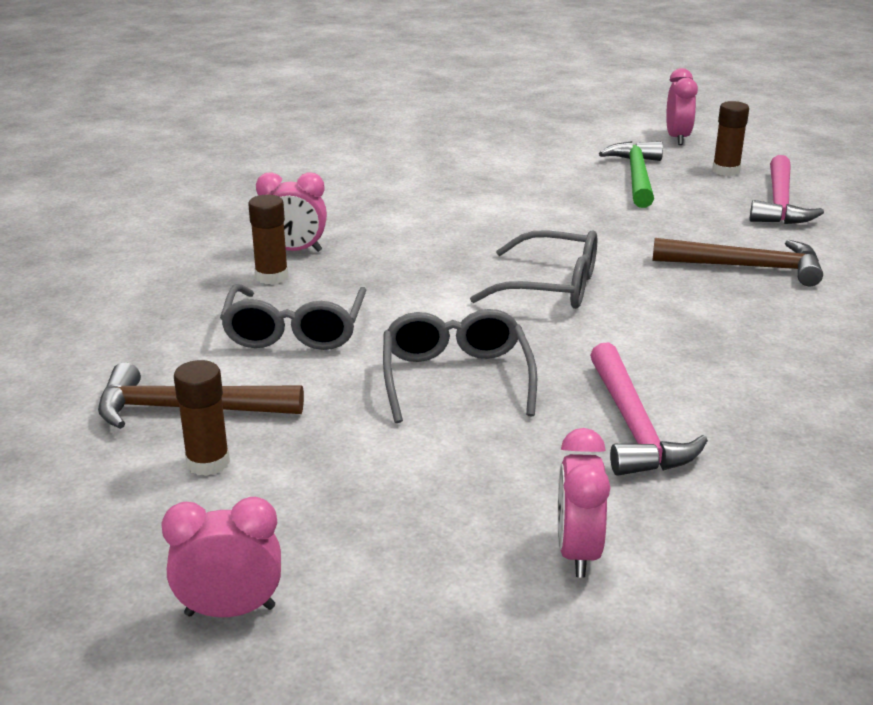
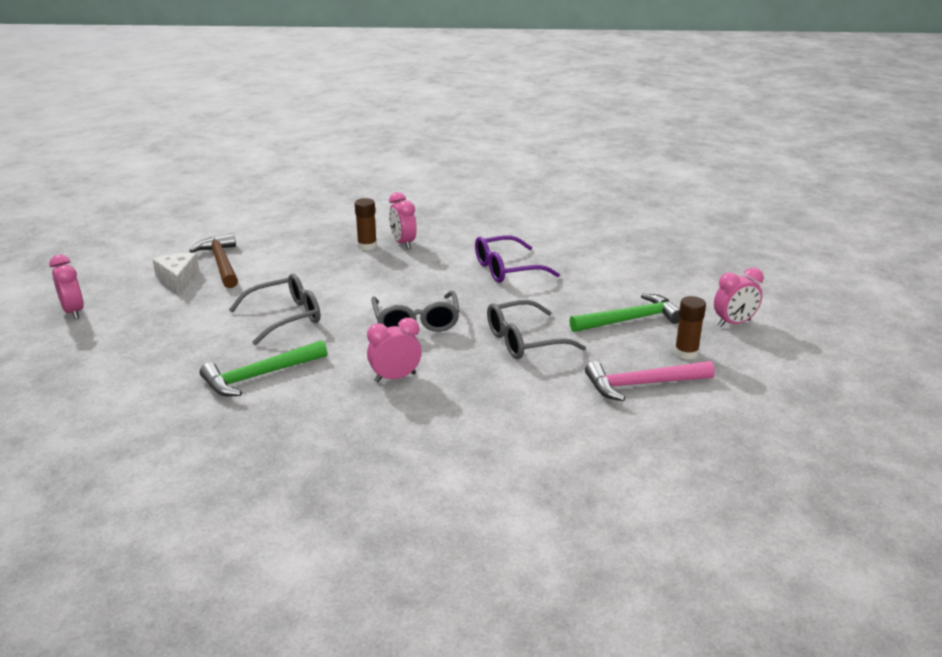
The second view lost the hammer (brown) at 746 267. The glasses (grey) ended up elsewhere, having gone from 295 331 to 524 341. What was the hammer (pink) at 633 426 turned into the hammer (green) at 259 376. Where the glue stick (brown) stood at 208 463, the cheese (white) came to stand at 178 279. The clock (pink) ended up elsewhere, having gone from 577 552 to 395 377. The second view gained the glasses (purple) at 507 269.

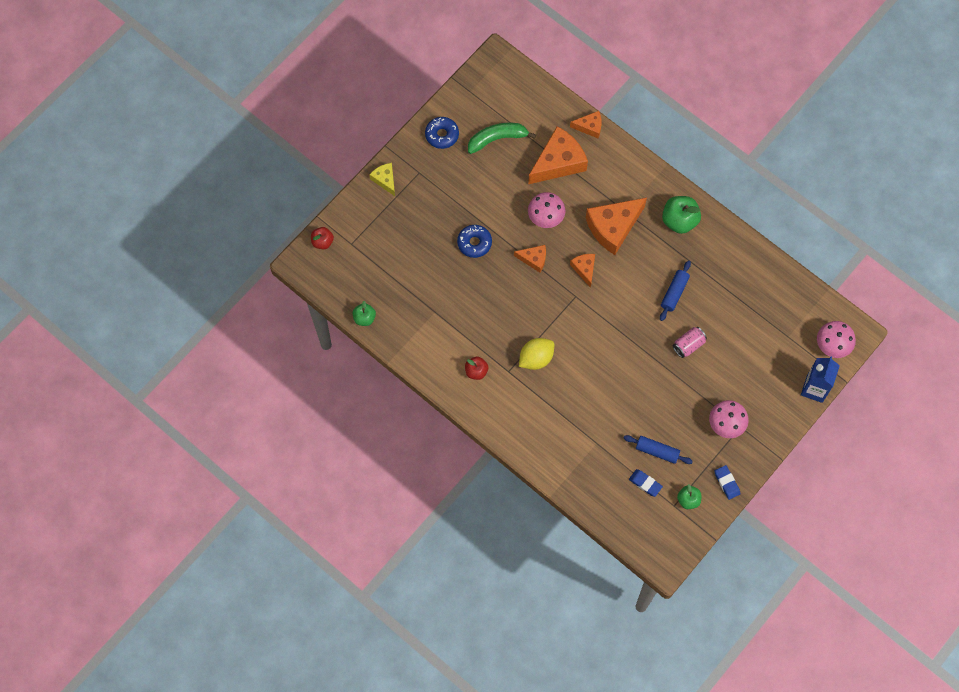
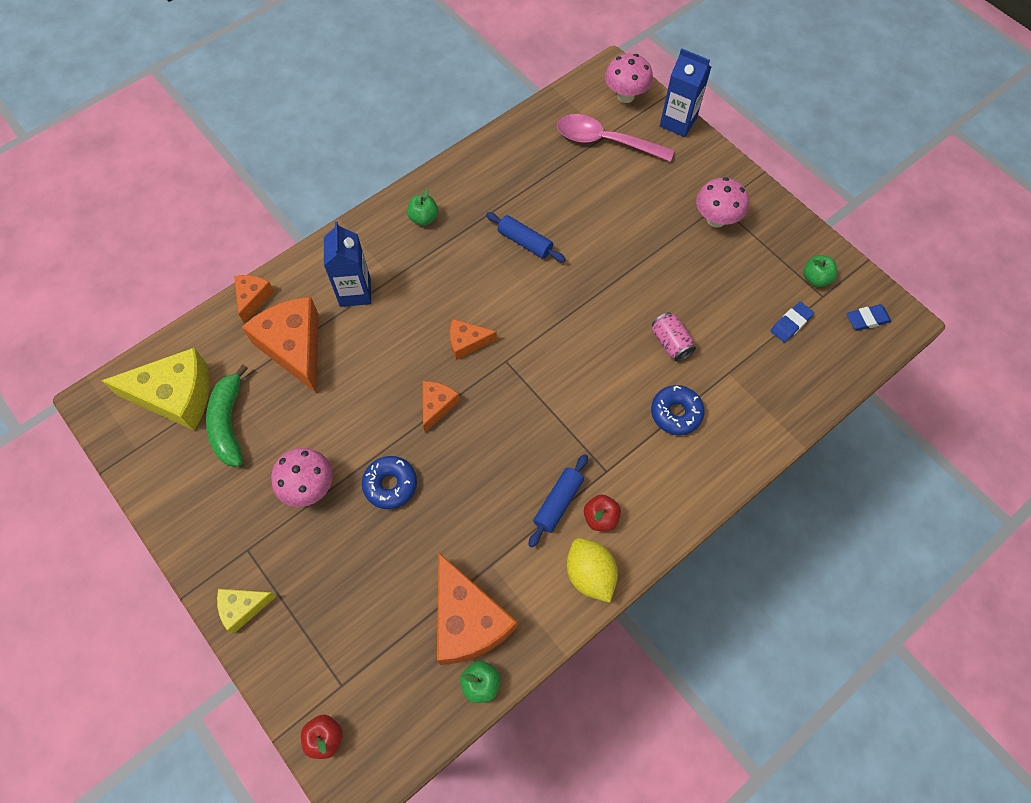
The donut (blue) ended up elsewhere, having gone from 442 135 to 676 413. The mushroom (pink) ended up elsewhere, having gone from 545 218 to 309 487. The size of the apple (green) at 679 220 changed by a factor of 0.60. The cheese (orange) ended up elsewhere, having gone from 613 227 to 467 620. The can (pink) ended up elsewhere, having gone from 688 345 to 670 343. The lemon (yellow) ended up elsewhere, having gone from 536 358 to 590 574. The rolling pin (blue) ended up elsewhere, having gone from 657 451 to 558 503. The eraser (blue) ended up elsewhere, having gone from 727 483 to 867 319. The second view gained the spoon (pink) at 605 141. The second view gained the carton (blue) at 355 292. The second view gained the cheese (yellow) at 175 396.

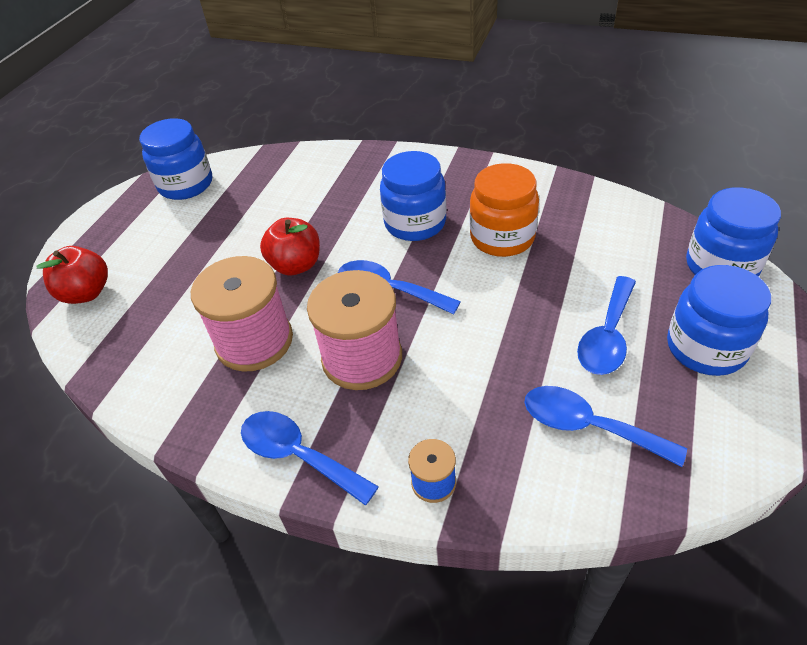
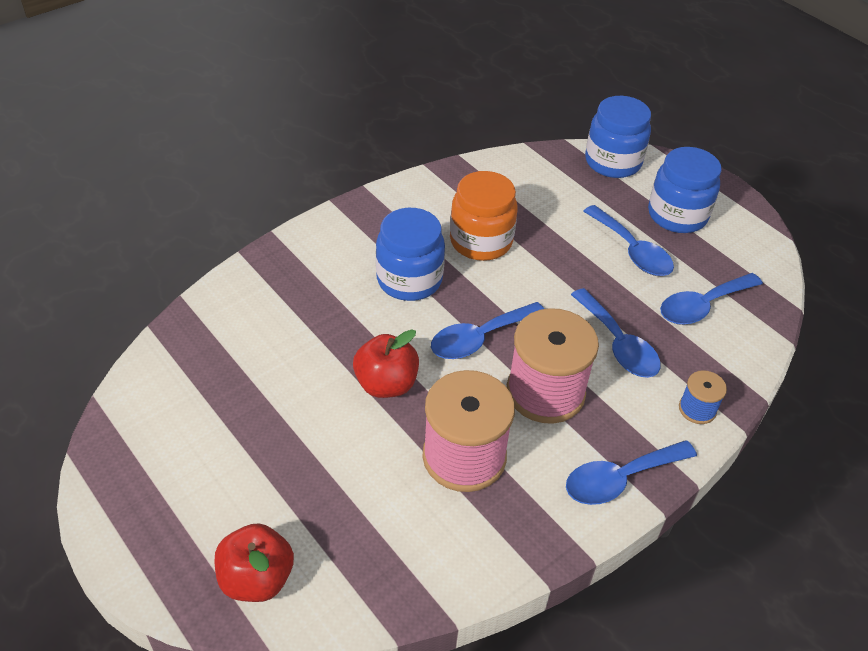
The second view lost the jar (blue) at 186 185. The second view gained the spoon (blue) at 618 344.

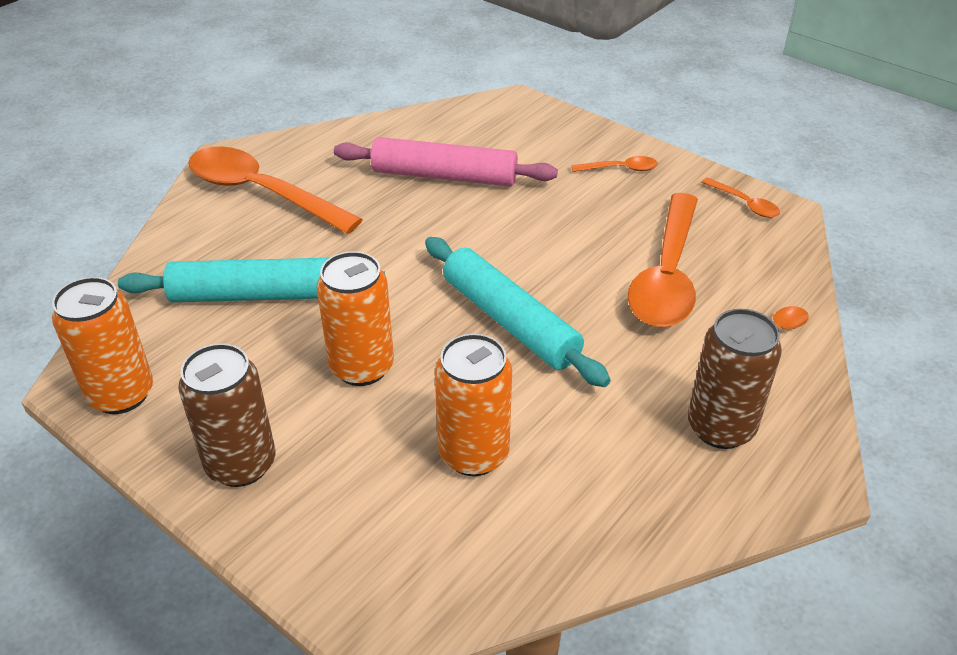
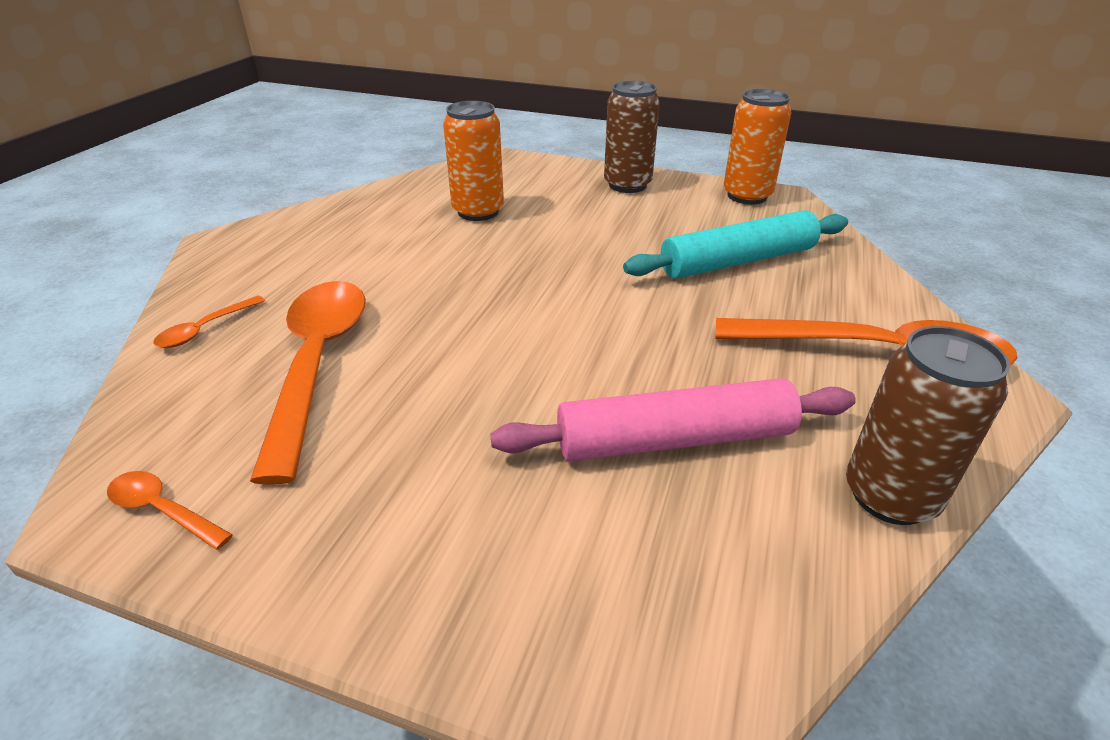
The second view lost the spoon (orange) at 620 169. The second view lost the rolling pin (turquoise) at 510 321. The second view lost the can (orange) at 362 367. The can (brown) ended up elsewhere, having gone from 720 428 to 890 496.

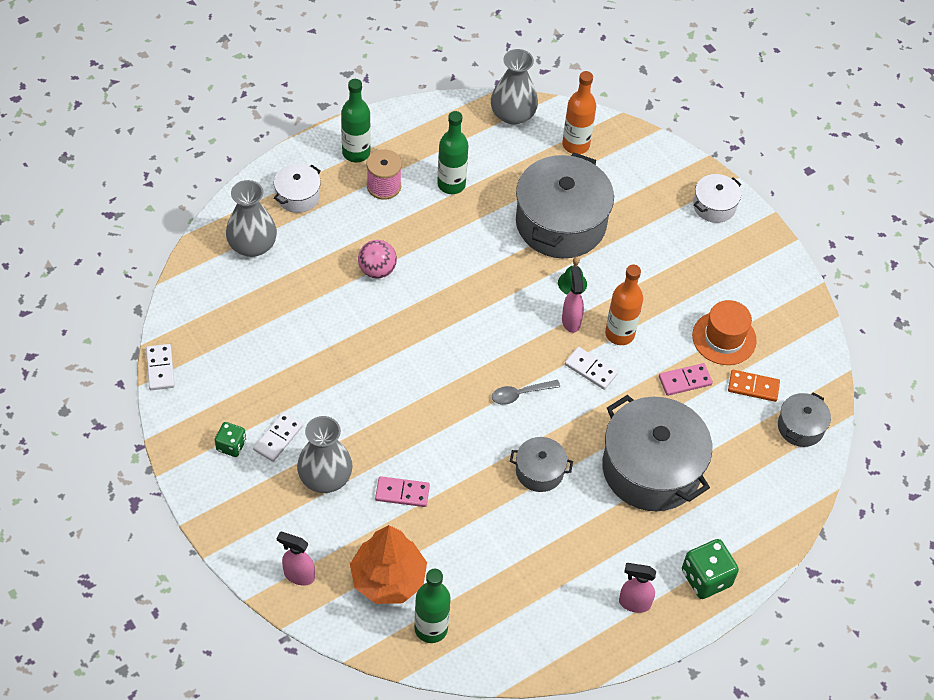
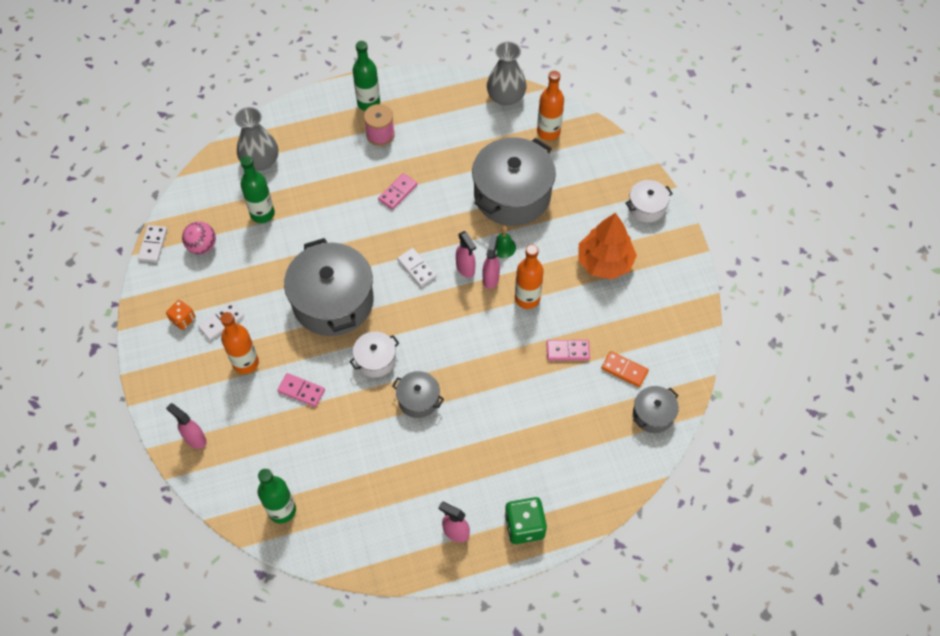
The bottle (green) ended up elsewhere, having gone from 451 184 to 262 214. The pot (white) ended up elsewhere, having gone from 298 196 to 375 360. The ball (pink) ended up elsewhere, having gone from 377 270 to 202 246. The second view lost the hat (orange) at 724 338. The domino (white) ended up elsewhere, having gone from 591 369 to 417 268. The second view lost the spoon (grey) at 520 394. The pot (grey) ended up elsewhere, having gone from 651 468 to 333 301. Where the vase (grey) stood at 325 477, the bottle (orange) came to stand at 246 363. What was the dice (green) at 231 445 turned into the dice (orange) at 183 319. The tree (orange) ended up elsewhere, having gone from 388 578 to 604 262. The second view gained the domino (pink) at 398 192. The second view gained the spray bottle (pink) at 465 269.

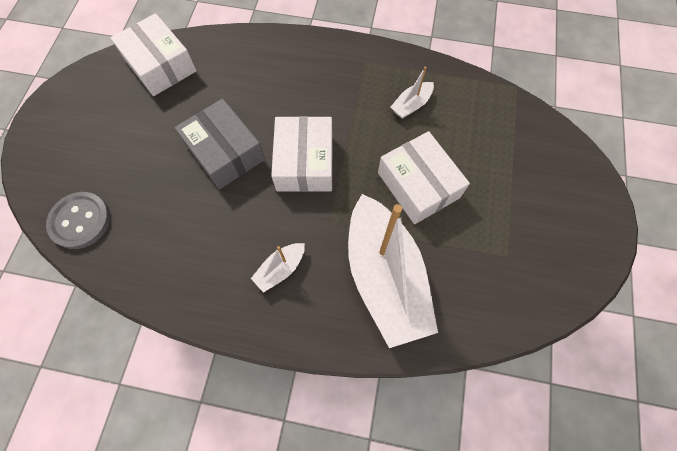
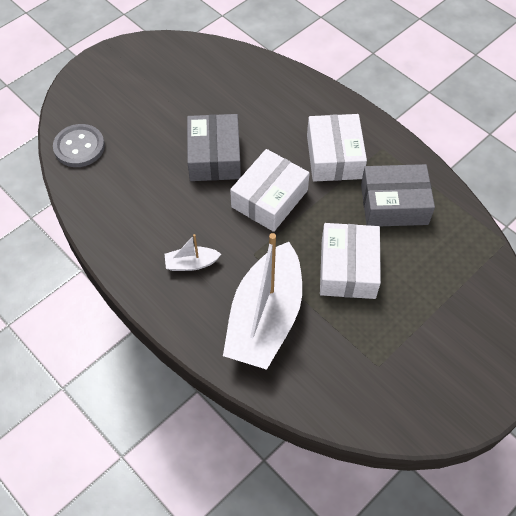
The box (white) ended up elsewhere, having gone from 160 65 to 334 157. Where the boat (white) stood at 411 105, the box (grey) came to stand at 394 204.

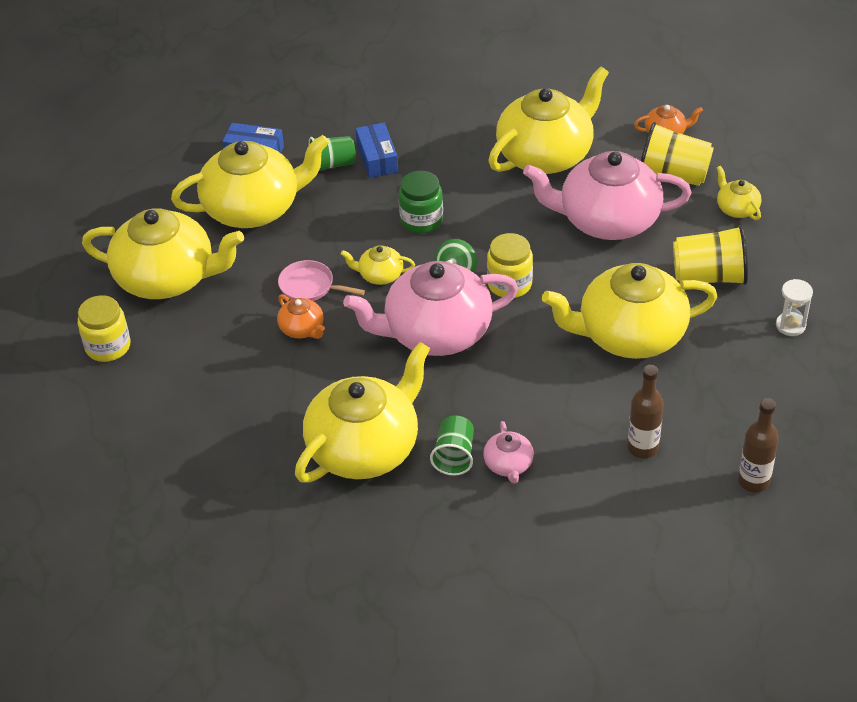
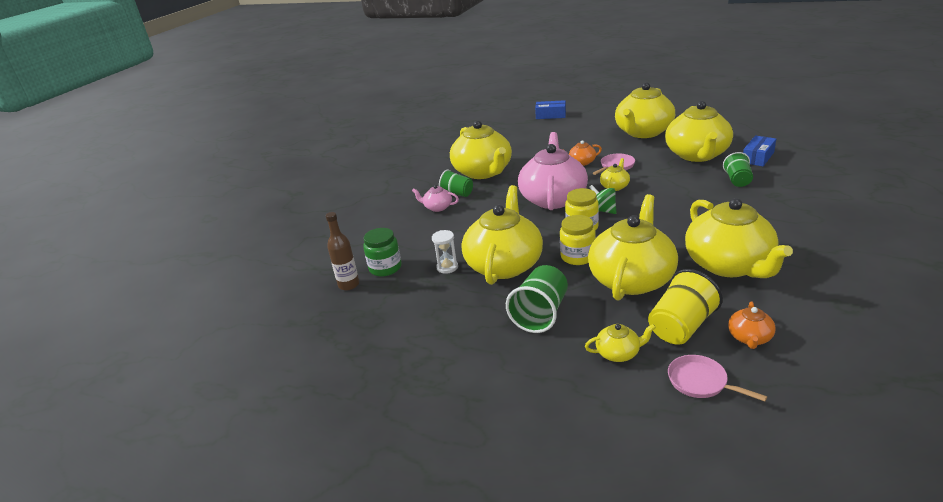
The box (blue) ended up elsewhere, having gone from 377 158 to 550 115. What was the teapot (pink) at 607 220 turned into the teapot (yellow) at 632 279. The jar (green) ended up elsewhere, having gone from 421 220 to 385 268. What was the cup (yellow) at 709 276 turned into the cup (green) at 540 314. The hourglass (white) ended up elsewhere, having gone from 790 325 to 447 267. The jar (yellow) ended up elsewhere, having gone from 108 346 to 577 256. The second view lost the bottle (brown) at 642 448. The second view gained the pan (pink) at 701 382.

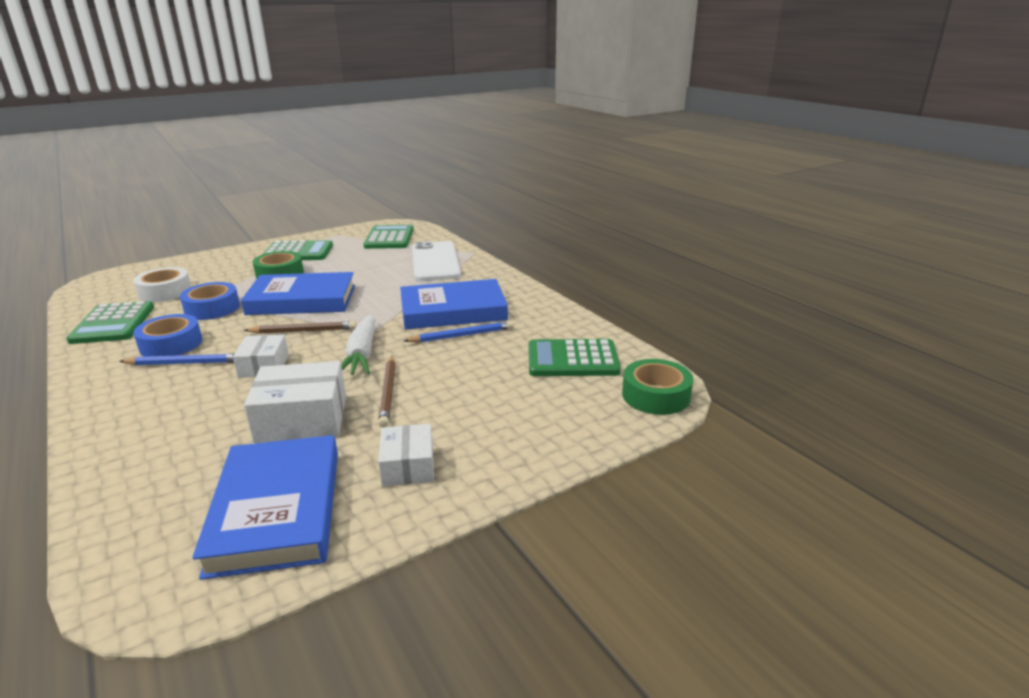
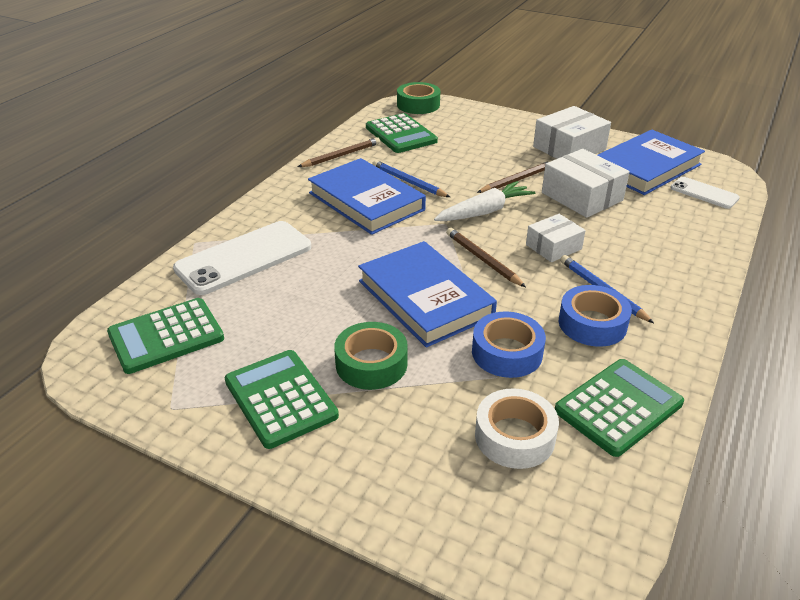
The size of the box (white) at 408 466 changed by a factor of 1.60. The second view gained the pencil (brown) at 341 155. The second view gained the phone (white) at 704 193.

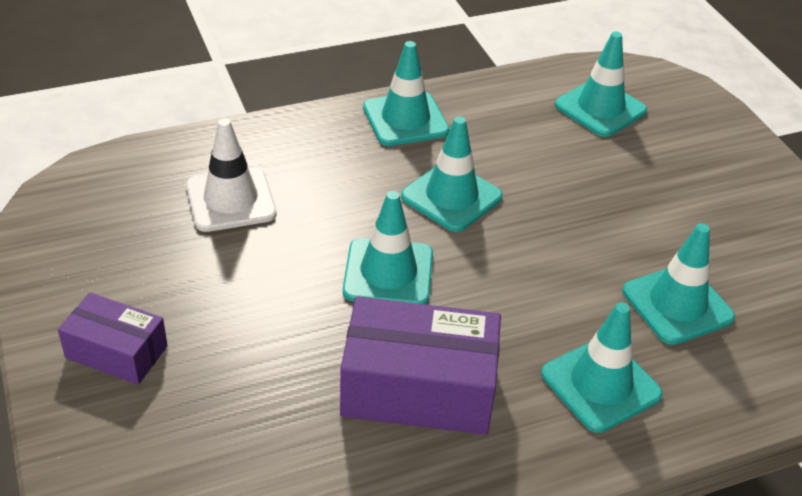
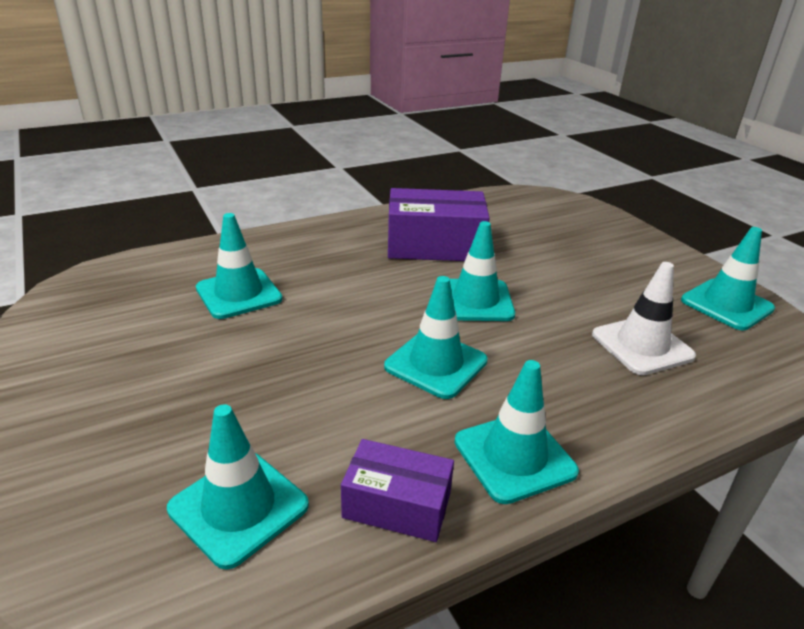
The box (purple) ended up elsewhere, having gone from 116 352 to 397 505. The traffic cone (turquoise) ended up elsewhere, having gone from 600 384 to 726 304.

